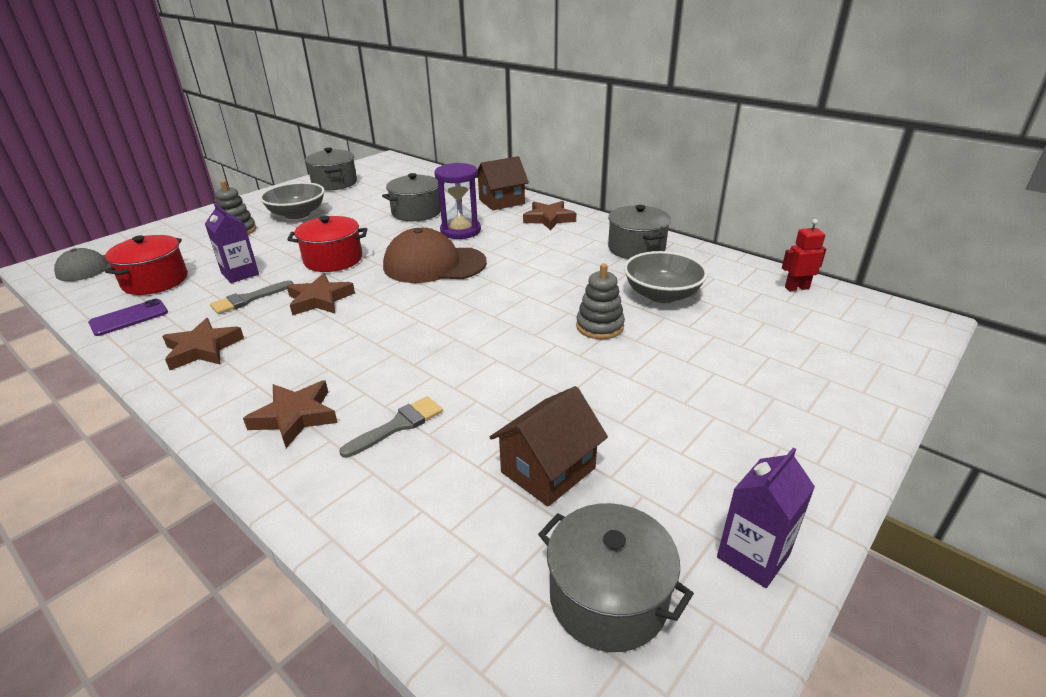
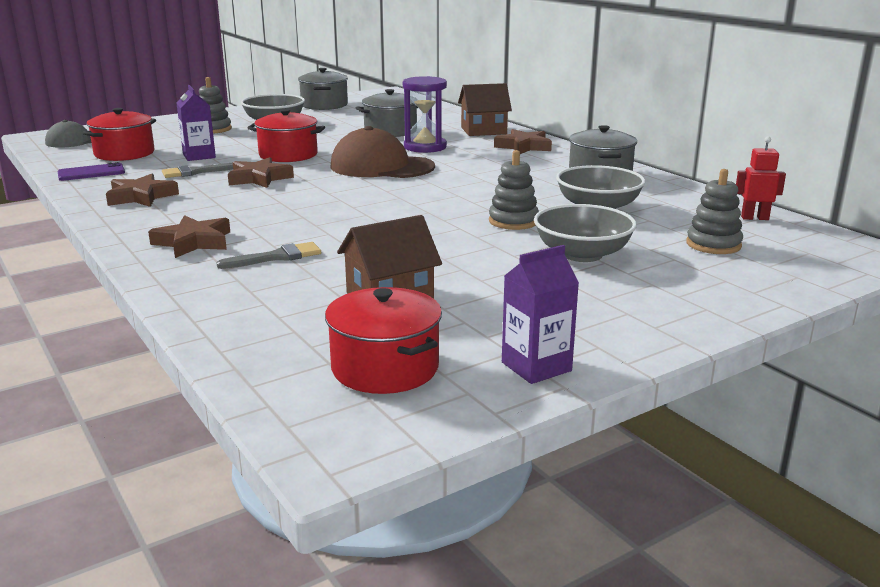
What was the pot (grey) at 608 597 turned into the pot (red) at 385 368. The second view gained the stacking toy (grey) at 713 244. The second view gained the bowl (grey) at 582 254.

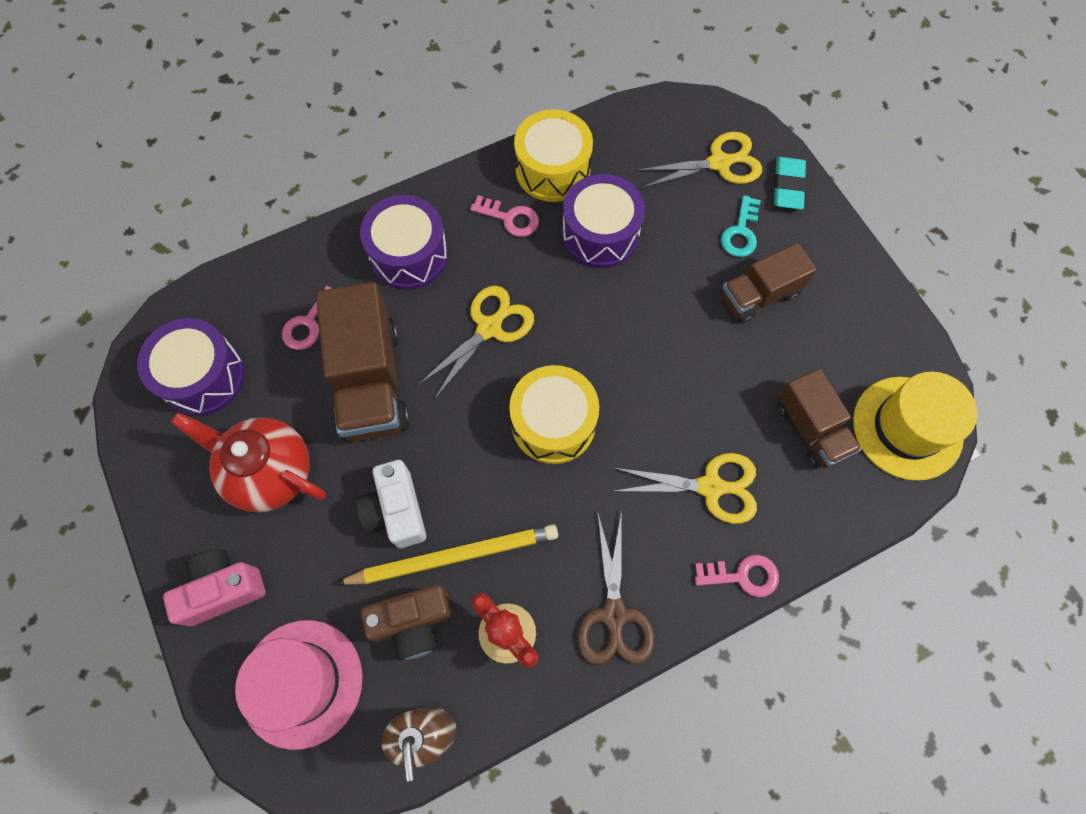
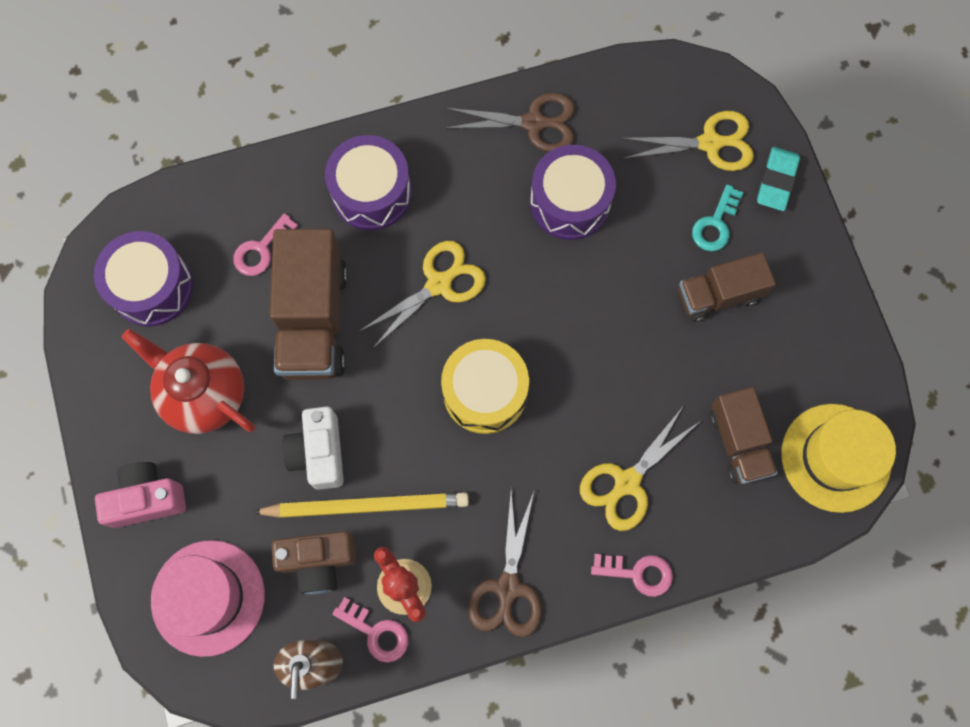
Where the drum (yellow) stood at 553 170, the scissors (brown) came to stand at 534 123. The key (pink) ended up elsewhere, having gone from 510 218 to 376 632. The scissors (yellow) at 711 487 ended up facing another way, 120 degrees clockwise from before.

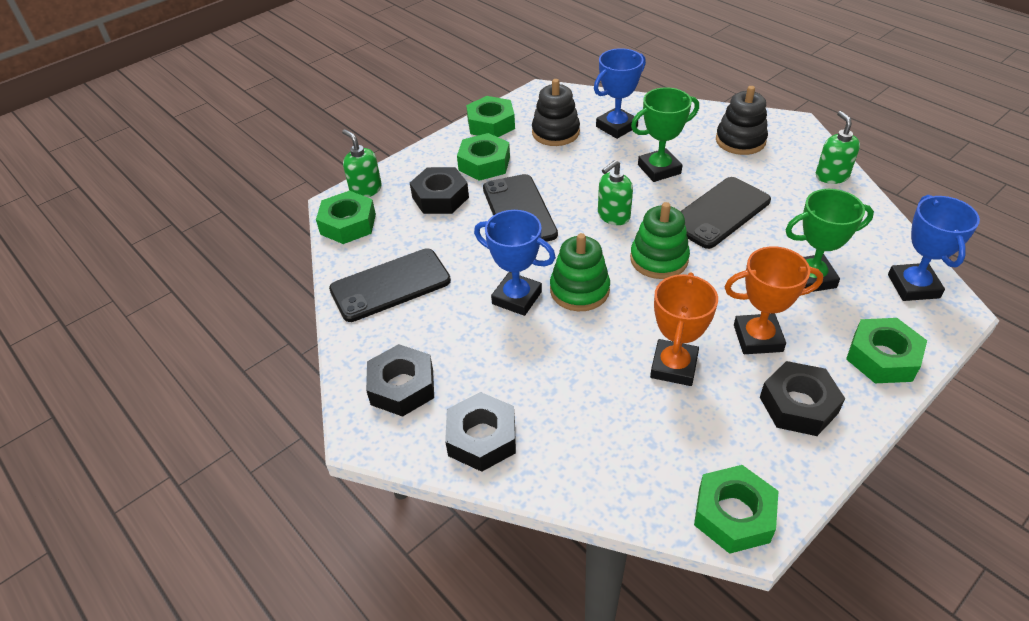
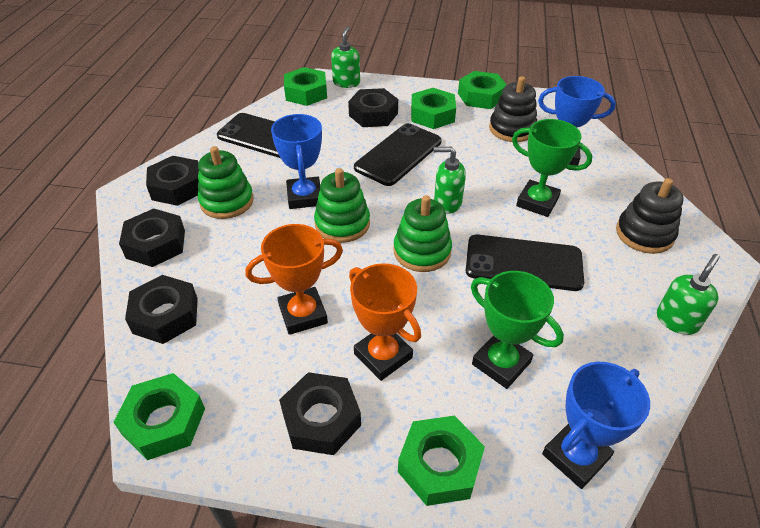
The second view gained the stacking toy (green) at 227 201. The second view gained the nut (black) at 165 315.

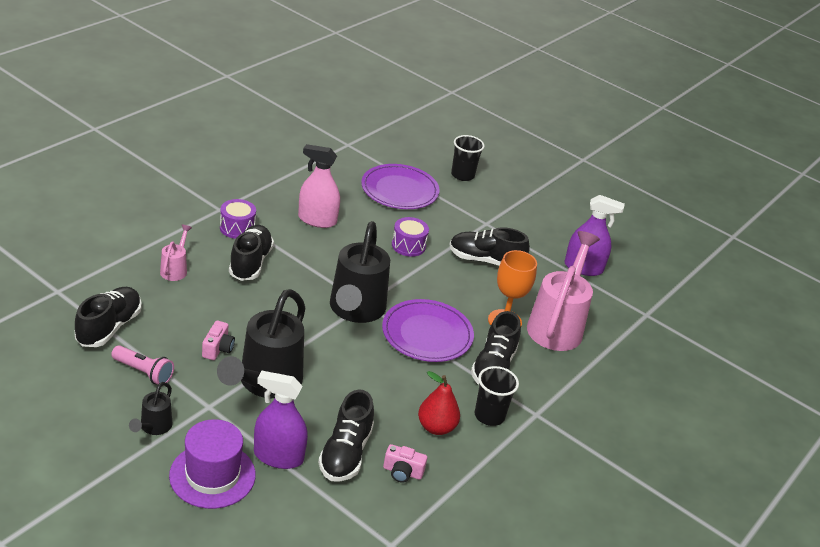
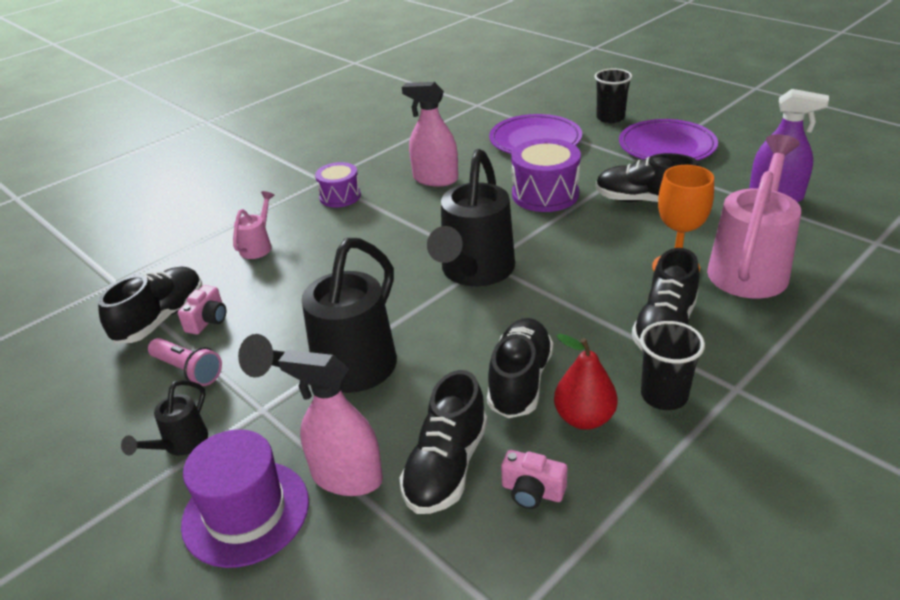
The size of the drum (purple) at 408 246 changed by a factor of 1.57. The shoe (black) ended up elsewhere, having gone from 250 263 to 520 381. The plate (purple) ended up elsewhere, having gone from 427 334 to 667 146. The camera (pink) ended up elsewhere, having gone from 218 349 to 208 320. What was the spray bottle (purple) at 278 456 turned into the spray bottle (pink) at 347 477.

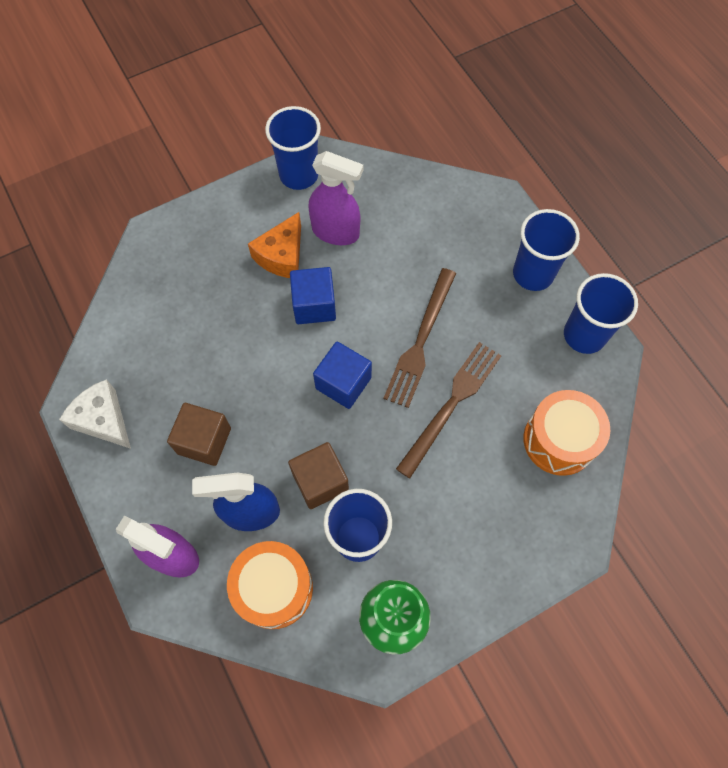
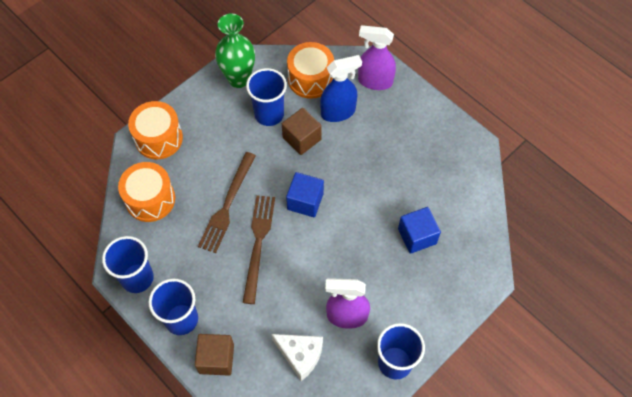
The second view lost the cheese (orange) at 282 256. The cube (blue) ended up elsewhere, having gone from 314 305 to 417 236. The cheese (white) ended up elsewhere, having gone from 103 420 to 300 355. The cube (brown) ended up elsewhere, having gone from 204 441 to 216 359. The second view gained the drum (orange) at 158 138.

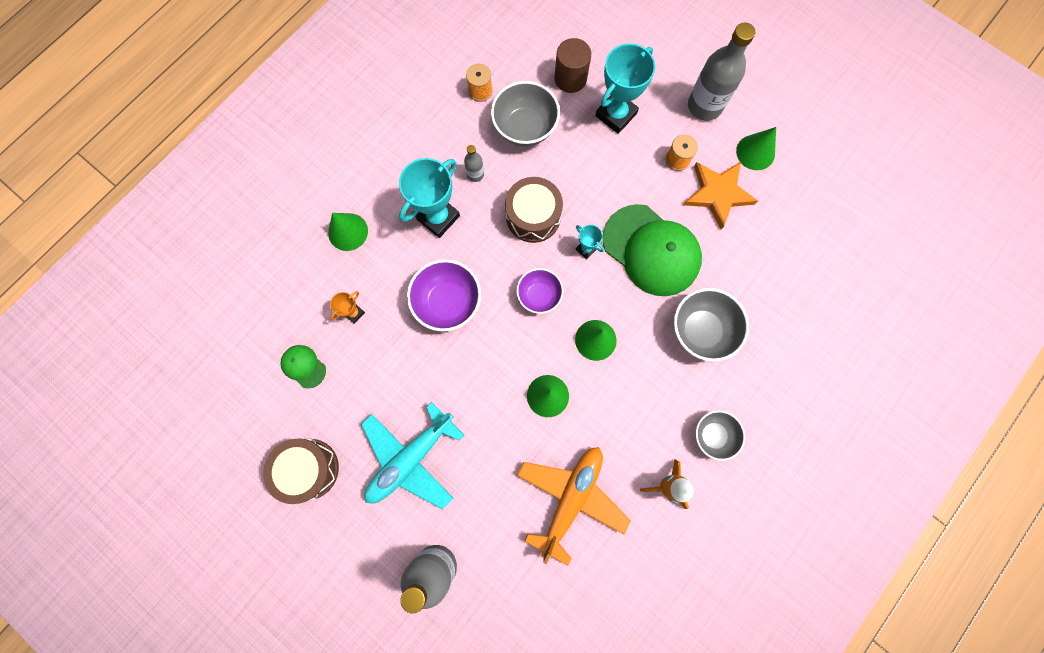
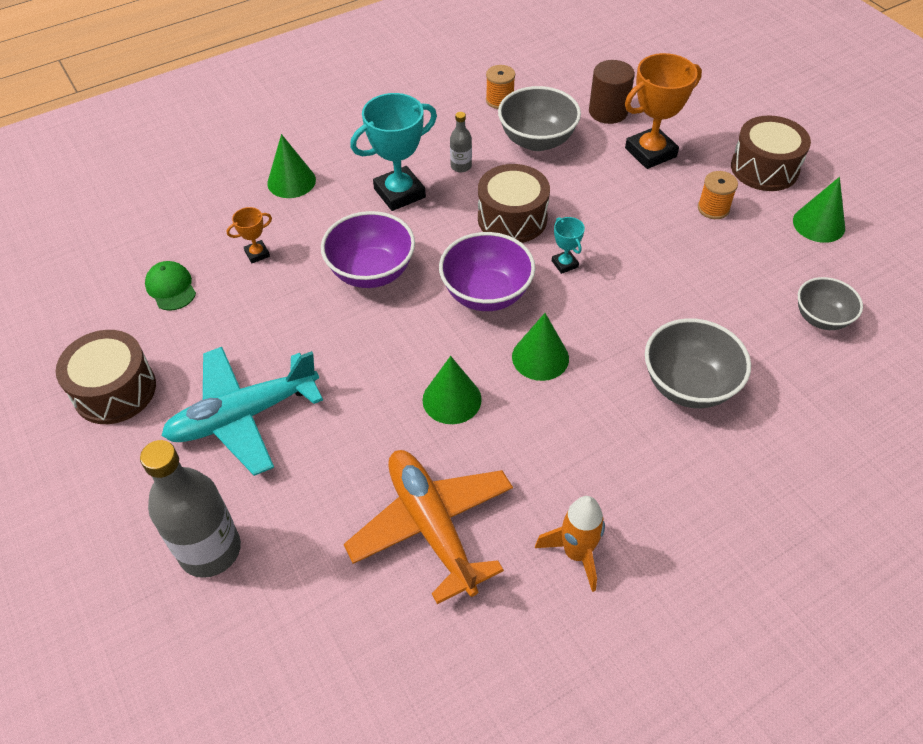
Where the bottle (grey) stood at 704 106, the drum (brown) came to stand at 764 168. What was the trophy (turquoise) at 616 115 turned into the trophy (orange) at 650 152. The second view lost the star (orange) at 717 194. The second view lost the cap (green) at 651 250. The size of the bowl (purple) at 539 295 changed by a factor of 1.54. The bowl (grey) ended up elsewhere, having gone from 713 435 to 821 318. The plane (orange) at 571 498 ended up facing another way, 75 degrees counterclockwise from before.

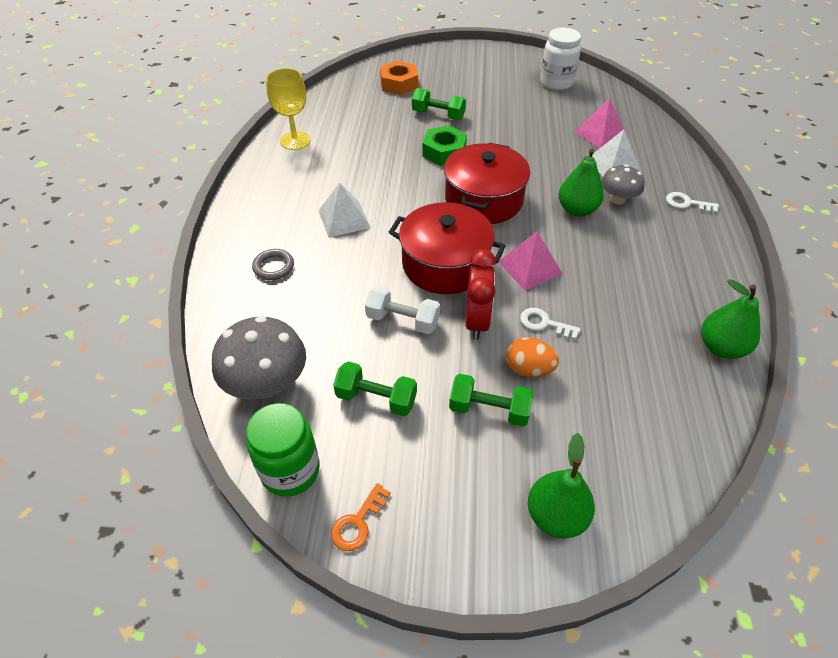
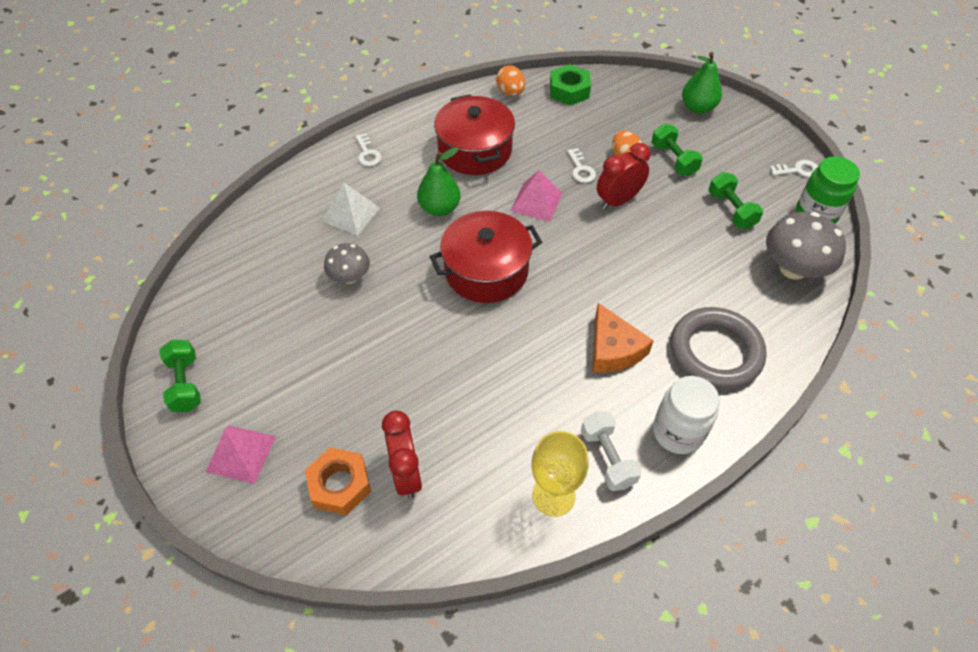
The jar (white) ended up elsewhere, having gone from 556 83 to 677 432. The dumbbell (green) ended up elsewhere, having gone from 438 115 to 185 384. The pyramid (pink) ended up elsewhere, having gone from 600 134 to 241 453. The nut (green) ended up elsewhere, having gone from 444 152 to 569 90. The mushroom (grey) ended up elsewhere, having gone from 617 199 to 350 277. Where the pyramid (white) stood at 344 219, the cheese (orange) came to stand at 613 349. The pot (red) ended up elsewhere, having gone from 445 264 to 475 150. The size of the ring (grey) at 273 267 changed by a factor of 2.17. Where the pear (green) stood at 721 347, the egg (orange) came to stand at 510 92. The dumbbell (white) ended up elsewhere, having gone from 403 320 to 607 458. What was the key (orange) at 358 522 turned into the key (white) at 798 170. The second view gained the clock (red) at 407 473.

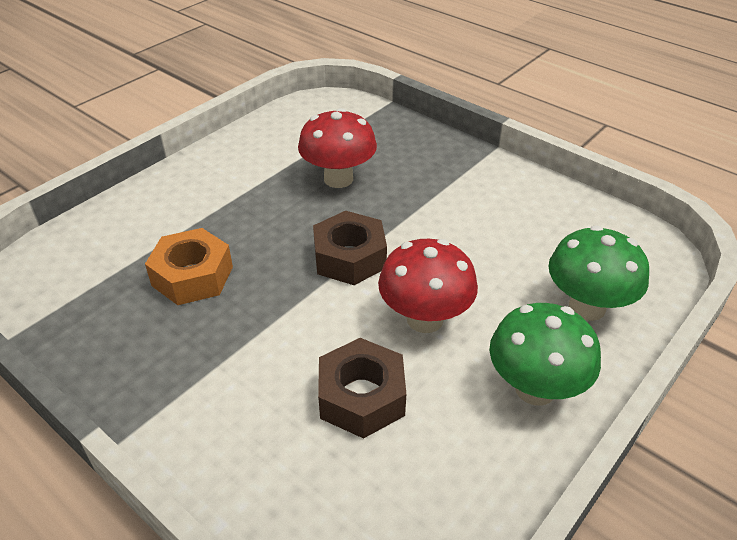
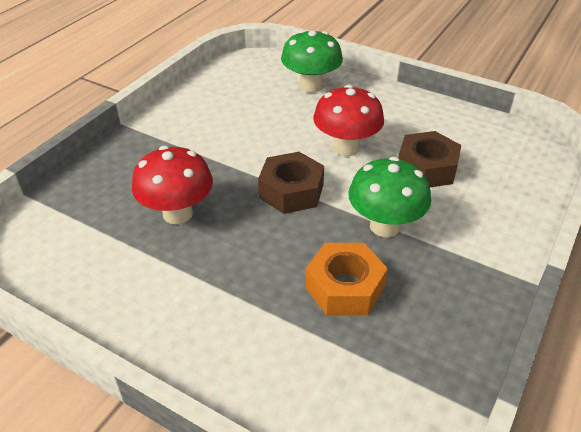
The mushroom (green) ended up elsewhere, having gone from 535 388 to 385 226.

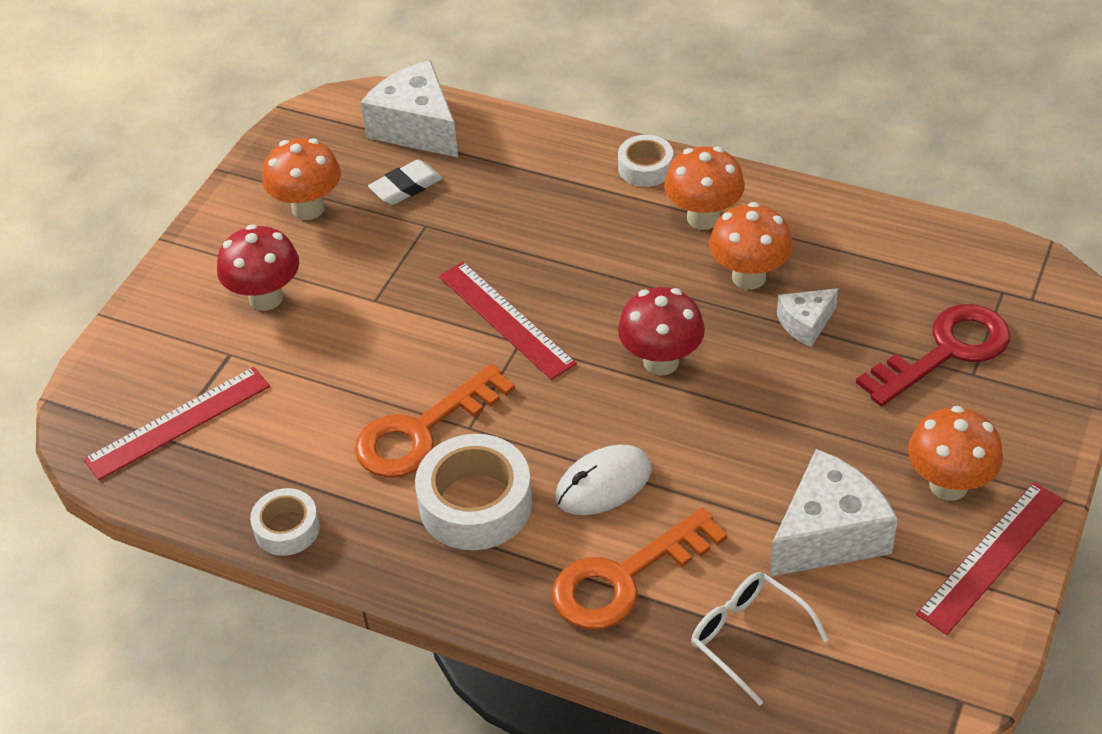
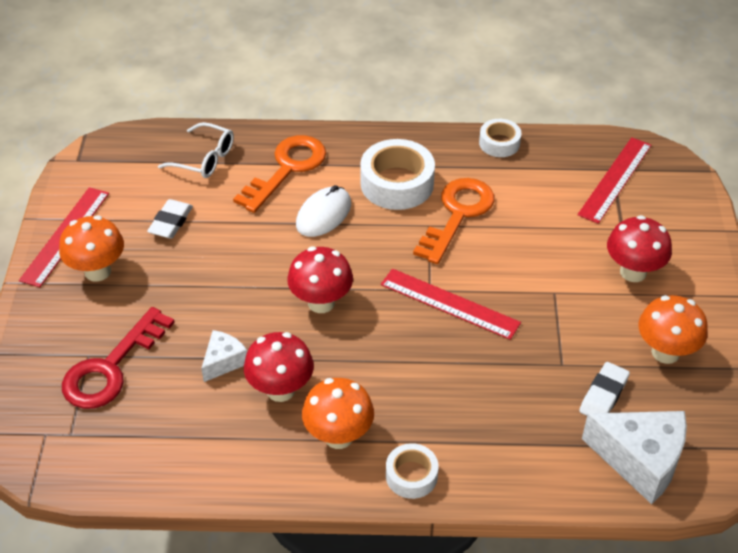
What was the mushroom (orange) at 749 277 turned into the mushroom (red) at 280 390. Where the cheese (white) stood at 828 534, the eraser (white) came to stand at 171 222.

